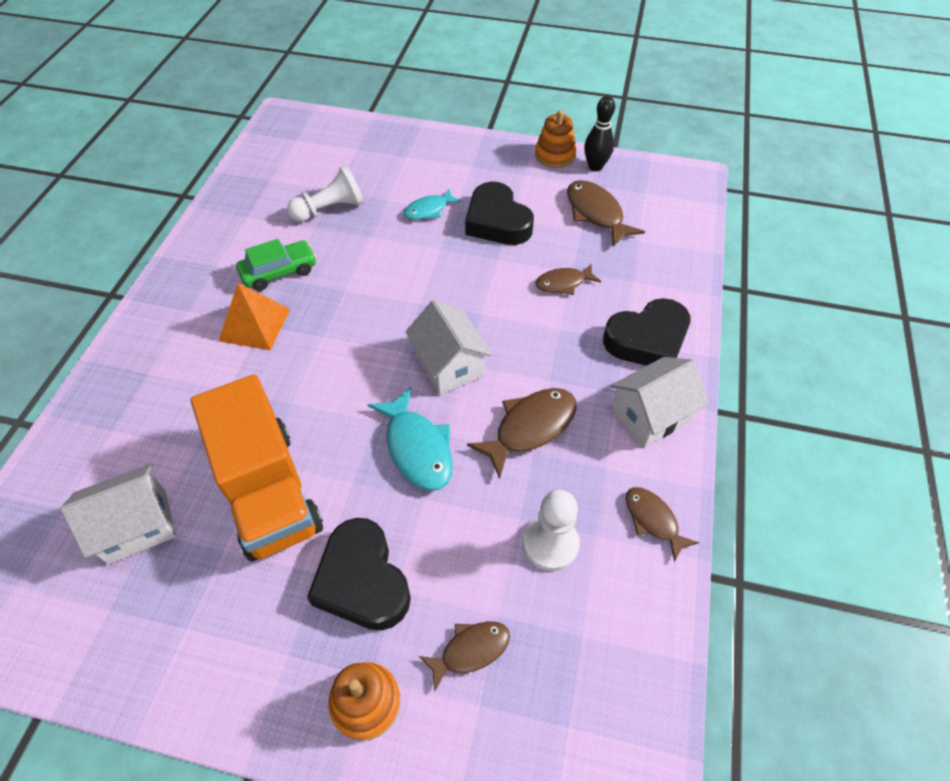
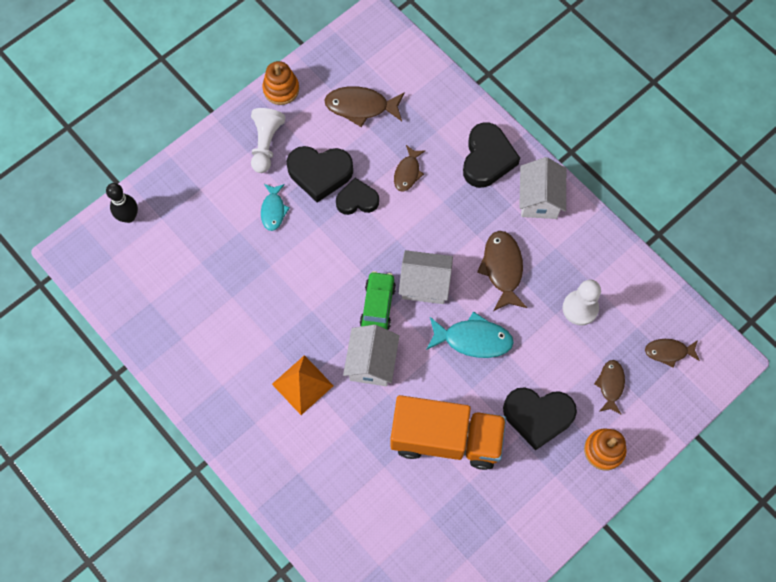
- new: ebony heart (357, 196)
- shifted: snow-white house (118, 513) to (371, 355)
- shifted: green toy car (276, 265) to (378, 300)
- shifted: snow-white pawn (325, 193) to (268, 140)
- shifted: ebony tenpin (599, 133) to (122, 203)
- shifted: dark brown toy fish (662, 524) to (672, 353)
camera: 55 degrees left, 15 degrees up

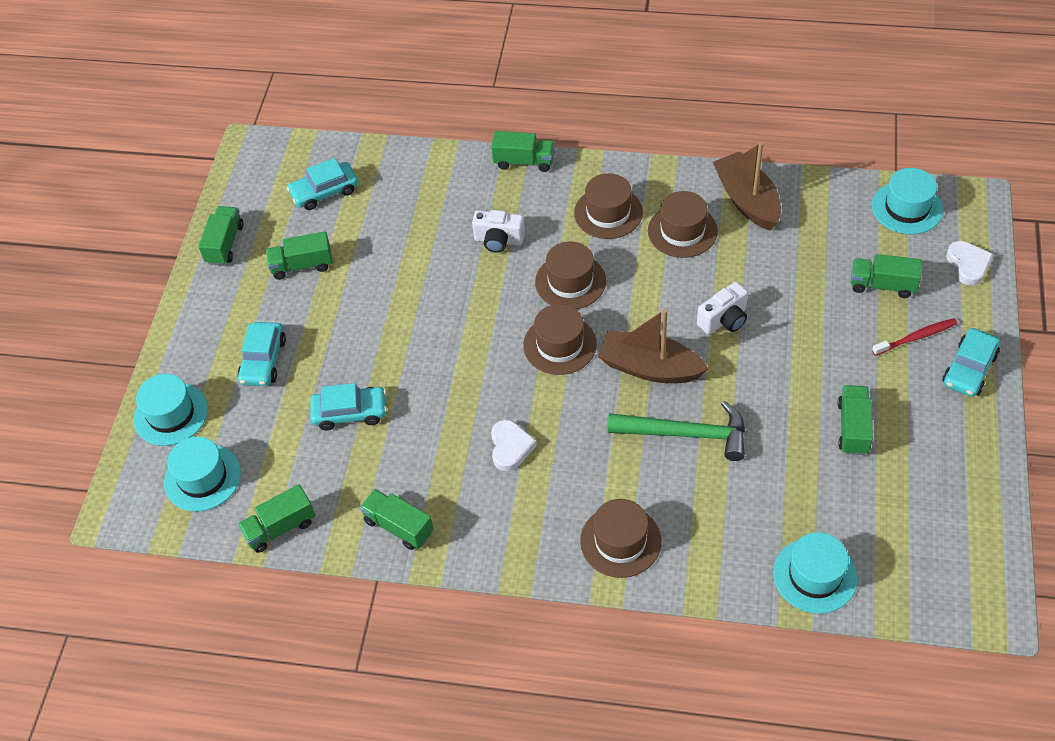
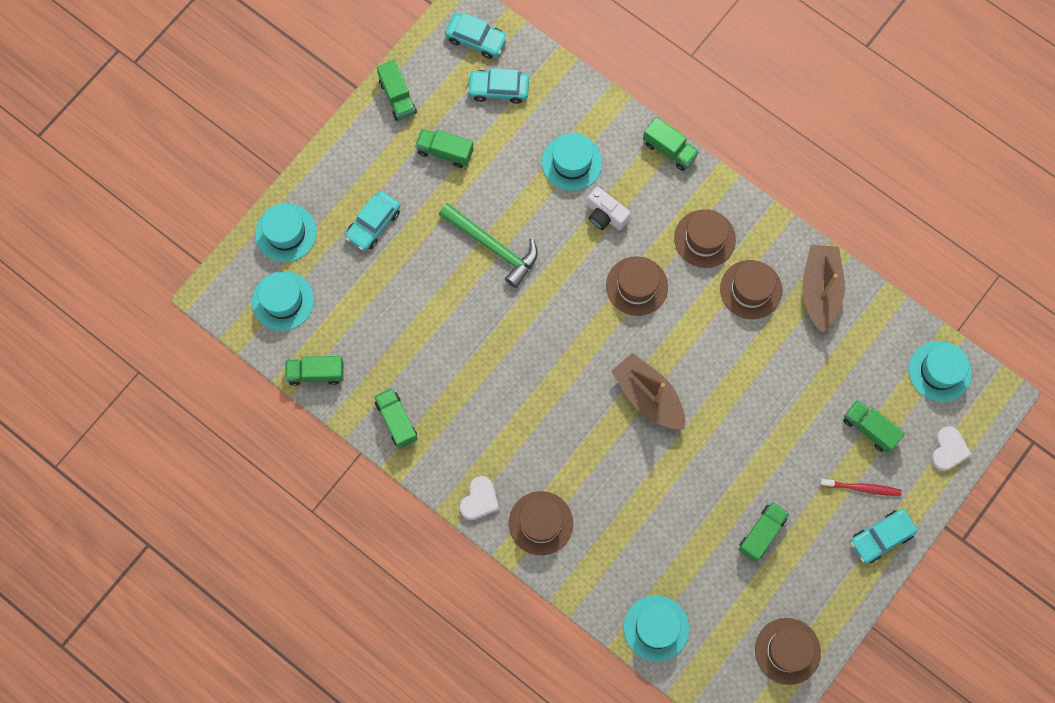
- gone: snow-white compact camera (722, 308)
- new: turquoise top hat (572, 161)
- shifted: turquoise toy car (348, 407) to (476, 35)
- shifted: snow-white heart (514, 445) to (479, 498)
- shifted: dark brown top hat (560, 339) to (788, 651)
- shifted: green claw hammer (676, 431) to (488, 245)
- rotated: green truck (221, 235) = (397, 90) 120 degrees clockwise
camera: 25 degrees right, 20 degrees up

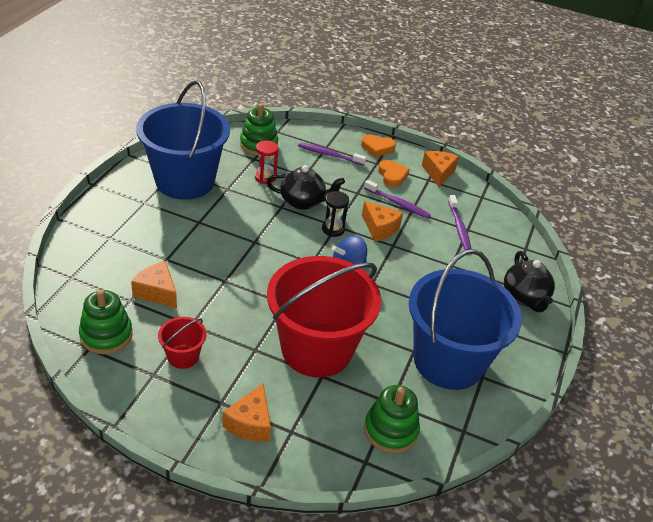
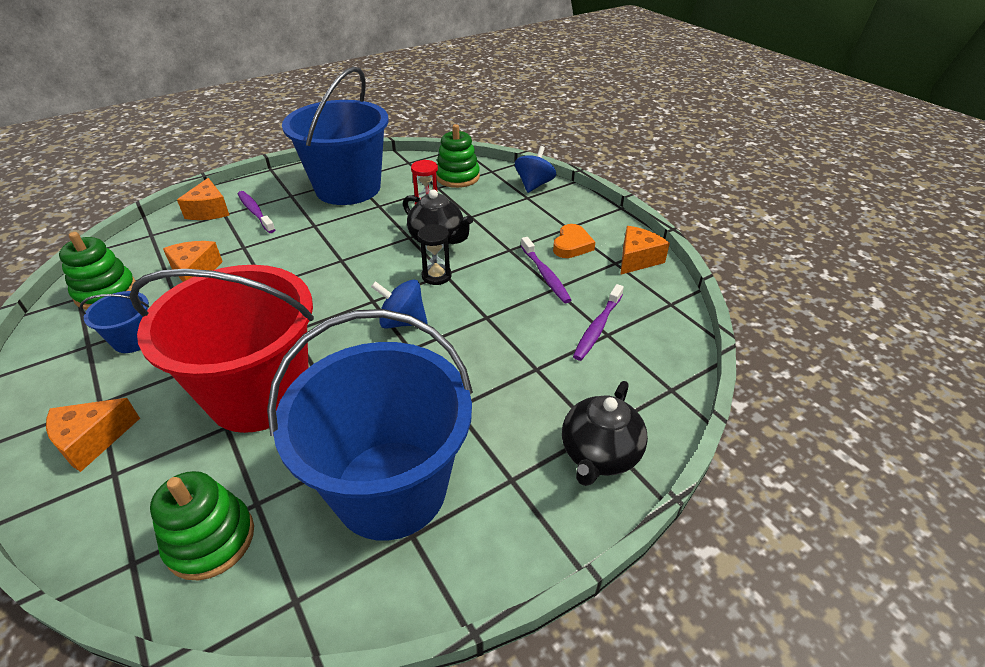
- gone: orange-coloured heart (378, 146)
- new: blue whirligig (535, 169)
- shifted: royal purple dental brush (332, 154) to (256, 212)
- shifted: orange-coloured cheese (382, 221) to (203, 199)
- repainted: red bucket (182, 343) to blue bucket (114, 322)
camera: 40 degrees right, 0 degrees up

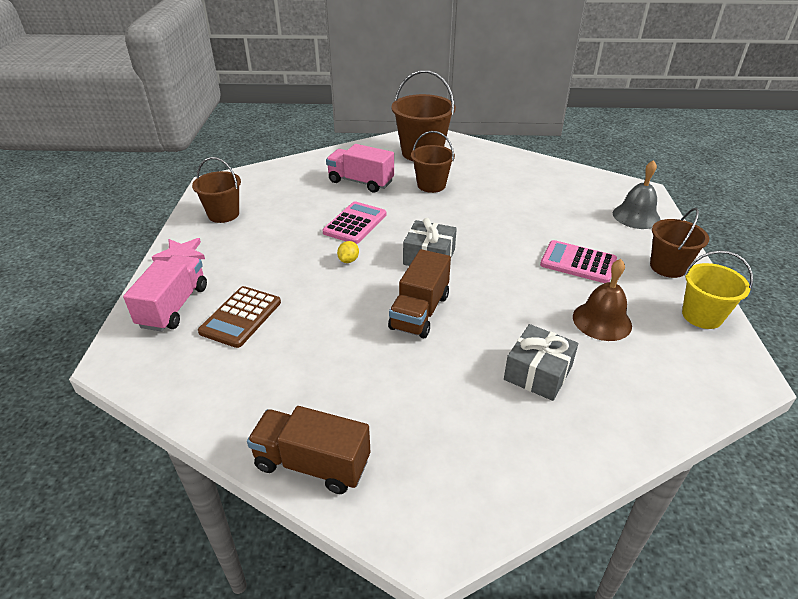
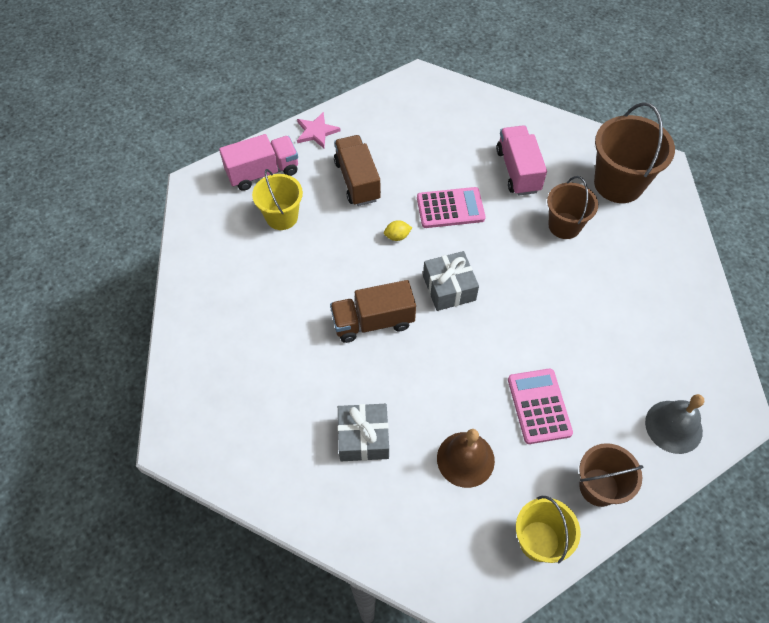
- gone: dark brown bucket (216, 190)
- shifted: dark brown truck (308, 450) to (357, 170)
- swapped: dark brown adding machine (239, 317) to golden bucket (277, 199)
camera: 55 degrees right, 20 degrees up

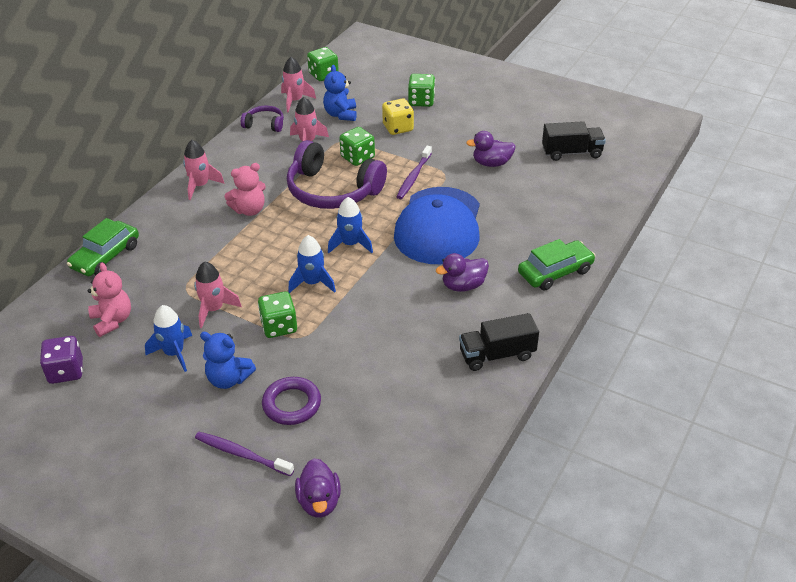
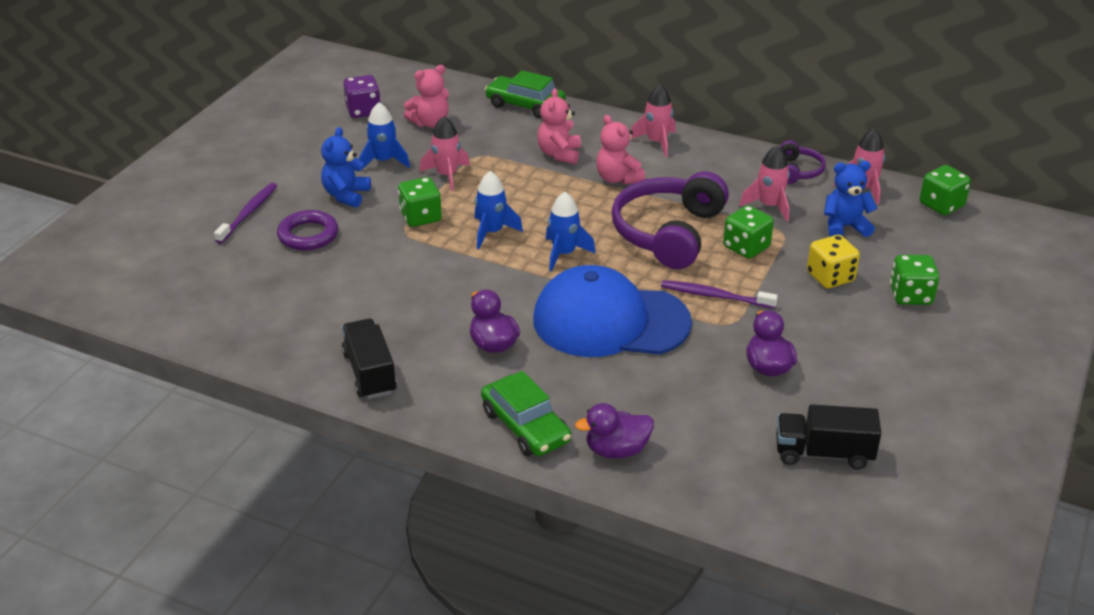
- new: pink teddy (559, 126)
- shifted: royal purple rubber duck (318, 488) to (614, 431)
- rotated: ebony truck (574, 141) = (828, 437) 105 degrees clockwise
camera: 85 degrees right, 5 degrees down

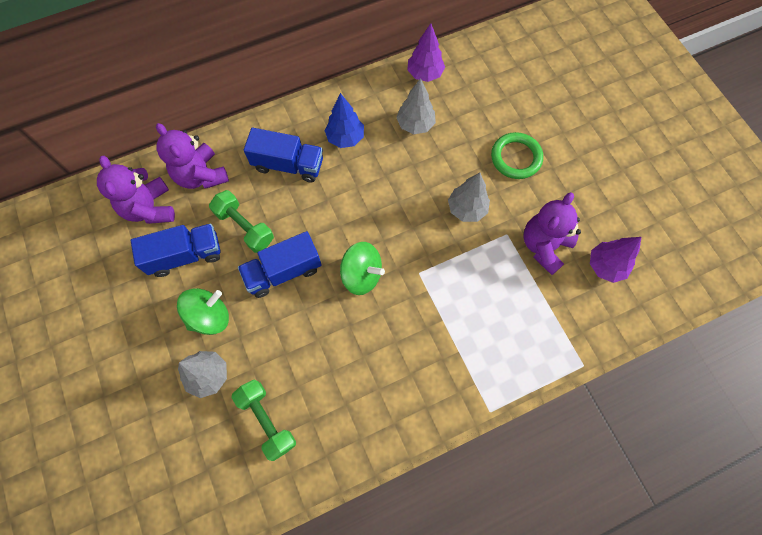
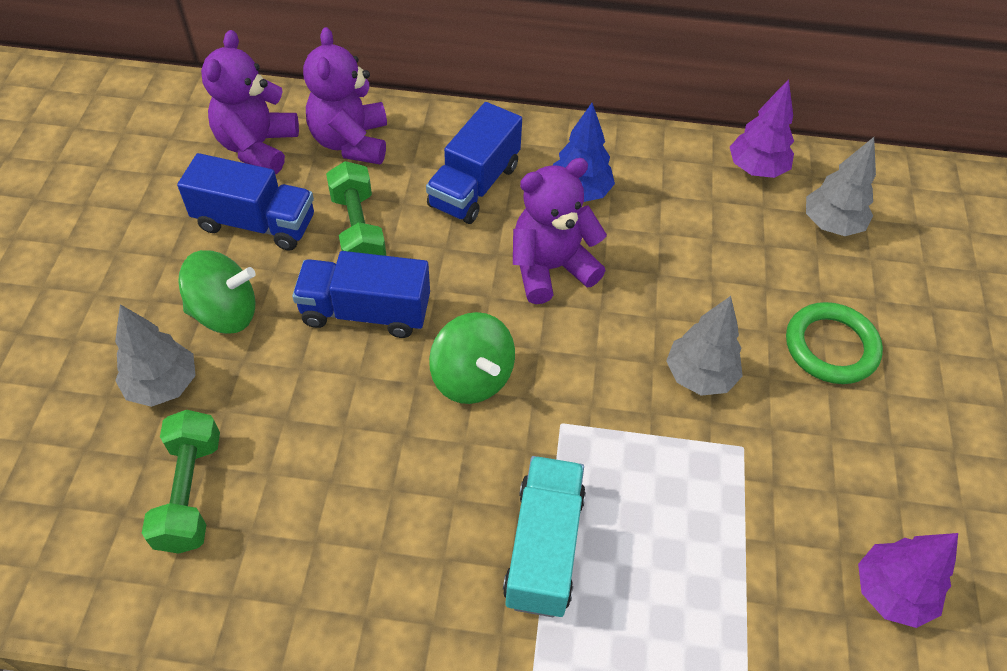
- new: turquoise truck (544, 536)
- shifted: gray tree (416, 106) to (841, 186)
- shifted: royal purple teddy (552, 233) to (560, 231)
- rotated: blue truck (283, 155) = (474, 163) 75 degrees clockwise
camera: 30 degrees right, 15 degrees down

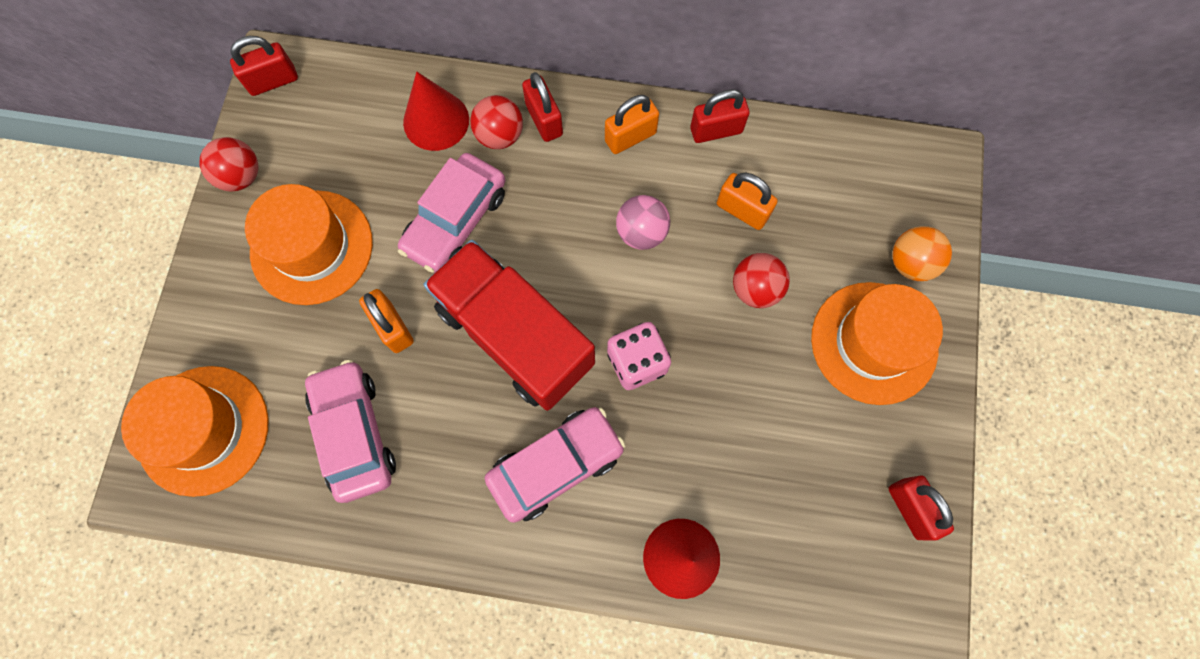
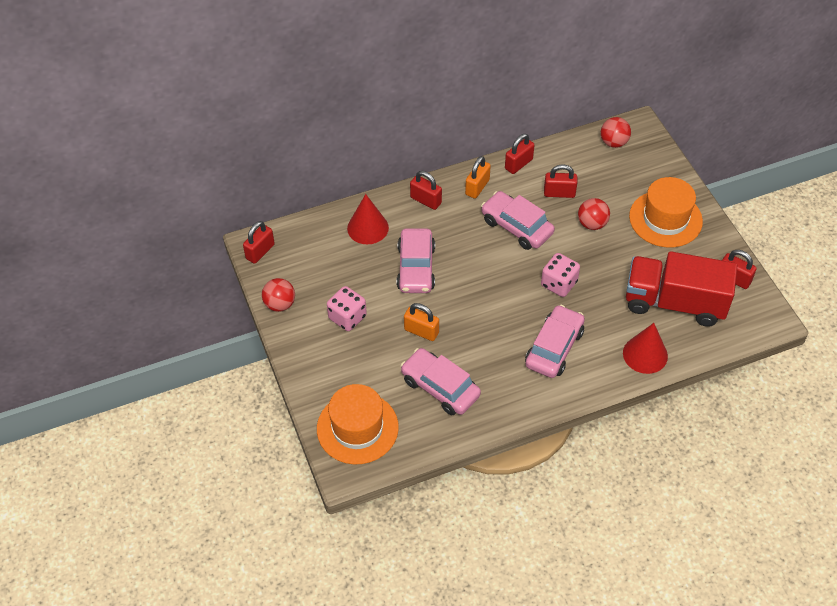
- gone: orange-coloured sphere (922, 253)
- shifted: red truck (509, 325) to (681, 289)
- shifted: red sphere (496, 122) to (616, 132)
- swapped: orange-coloured top hat (309, 244) to pink die (347, 308)
- swapped: pink sphere (643, 222) to pink toy car (518, 220)
- repainted: orange-coloured small lock (747, 201) to red small lock (561, 181)
camera: 30 degrees left, 20 degrees down

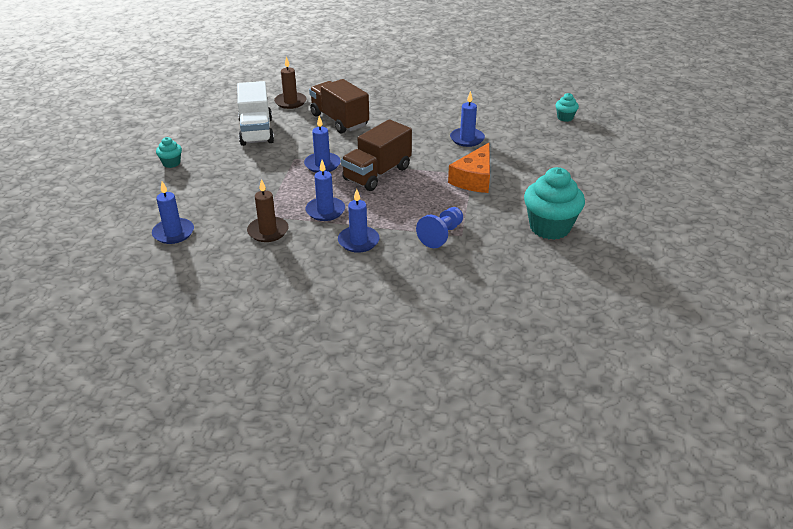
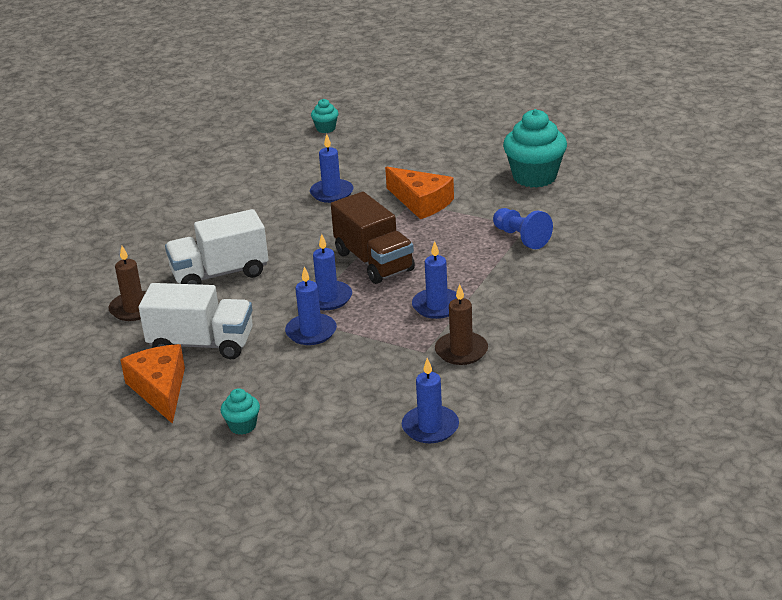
- new: orange-coloured cheese (152, 384)
- shifted: blue wax candle (359, 221) to (311, 306)
- repainted: dark brown truck (339, 106) to snow-white truck (217, 247)
camera: 70 degrees left, 5 degrees down

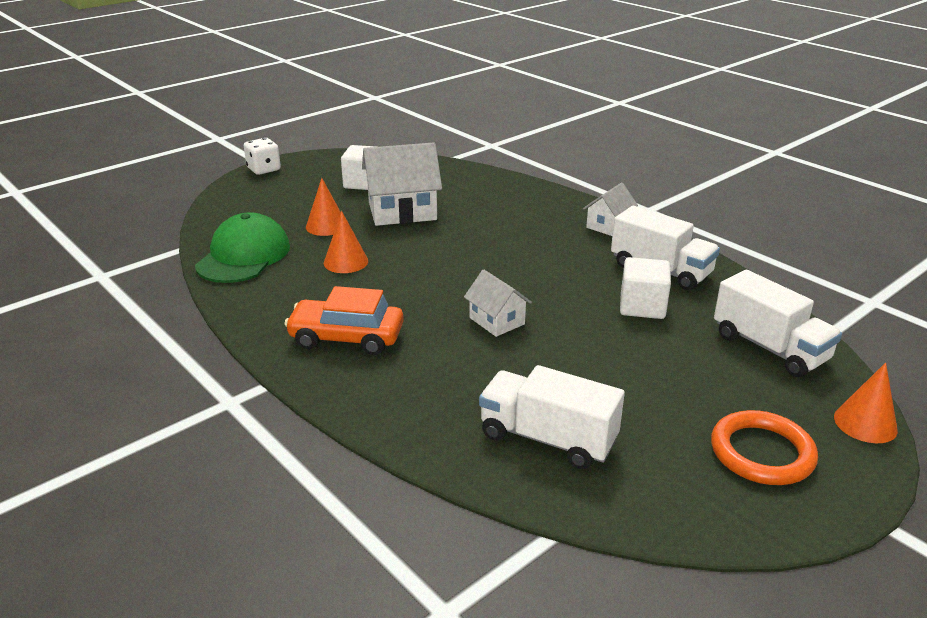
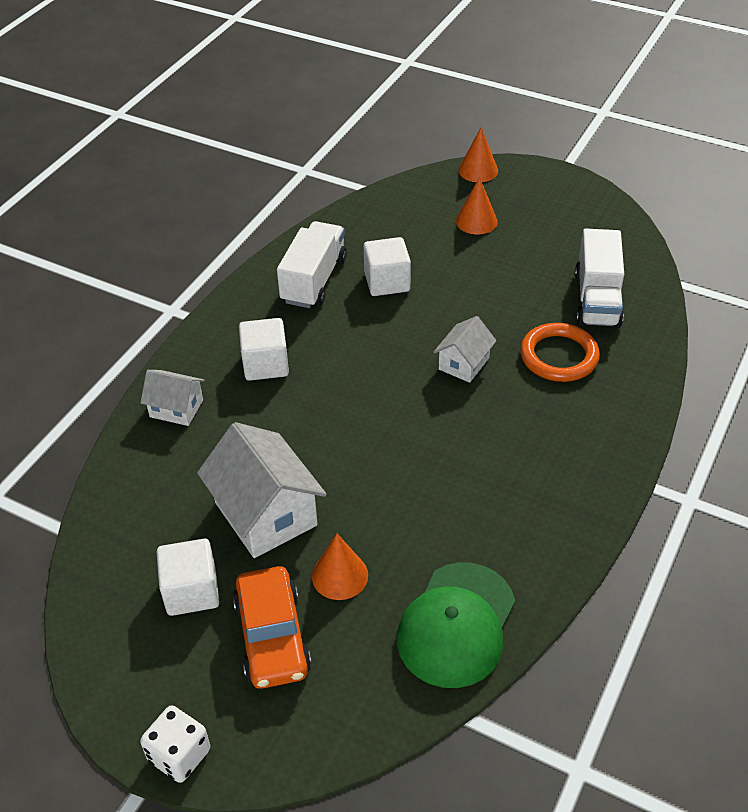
- gone: snow-white truck (778, 323)
- new: snow-white solid cube (264, 349)
- shifted: orange-coloured toy car (344, 320) to (272, 627)
- shifted: orange-coloured solid cone (346, 242) to (477, 205)
- shifted: snow-white house (610, 209) to (172, 398)
- shifted: orange-coloured hoop (764, 447) to (560, 352)
- rotated: green cap (242, 247) = (456, 625) 60 degrees counterclockwise
camera: 110 degrees left, 15 degrees up

